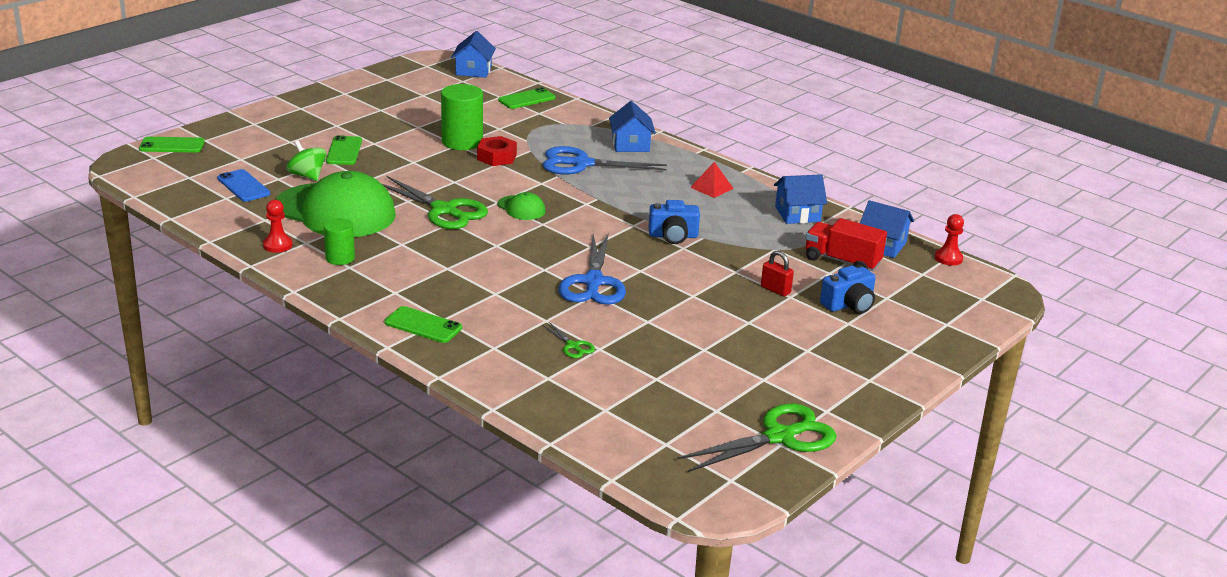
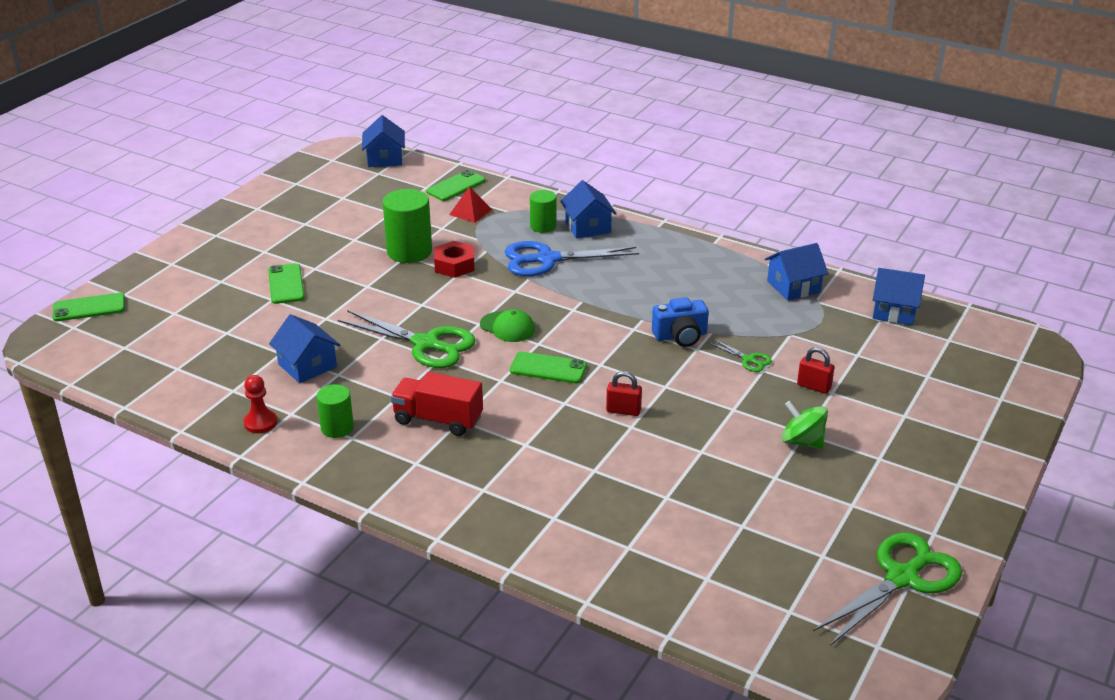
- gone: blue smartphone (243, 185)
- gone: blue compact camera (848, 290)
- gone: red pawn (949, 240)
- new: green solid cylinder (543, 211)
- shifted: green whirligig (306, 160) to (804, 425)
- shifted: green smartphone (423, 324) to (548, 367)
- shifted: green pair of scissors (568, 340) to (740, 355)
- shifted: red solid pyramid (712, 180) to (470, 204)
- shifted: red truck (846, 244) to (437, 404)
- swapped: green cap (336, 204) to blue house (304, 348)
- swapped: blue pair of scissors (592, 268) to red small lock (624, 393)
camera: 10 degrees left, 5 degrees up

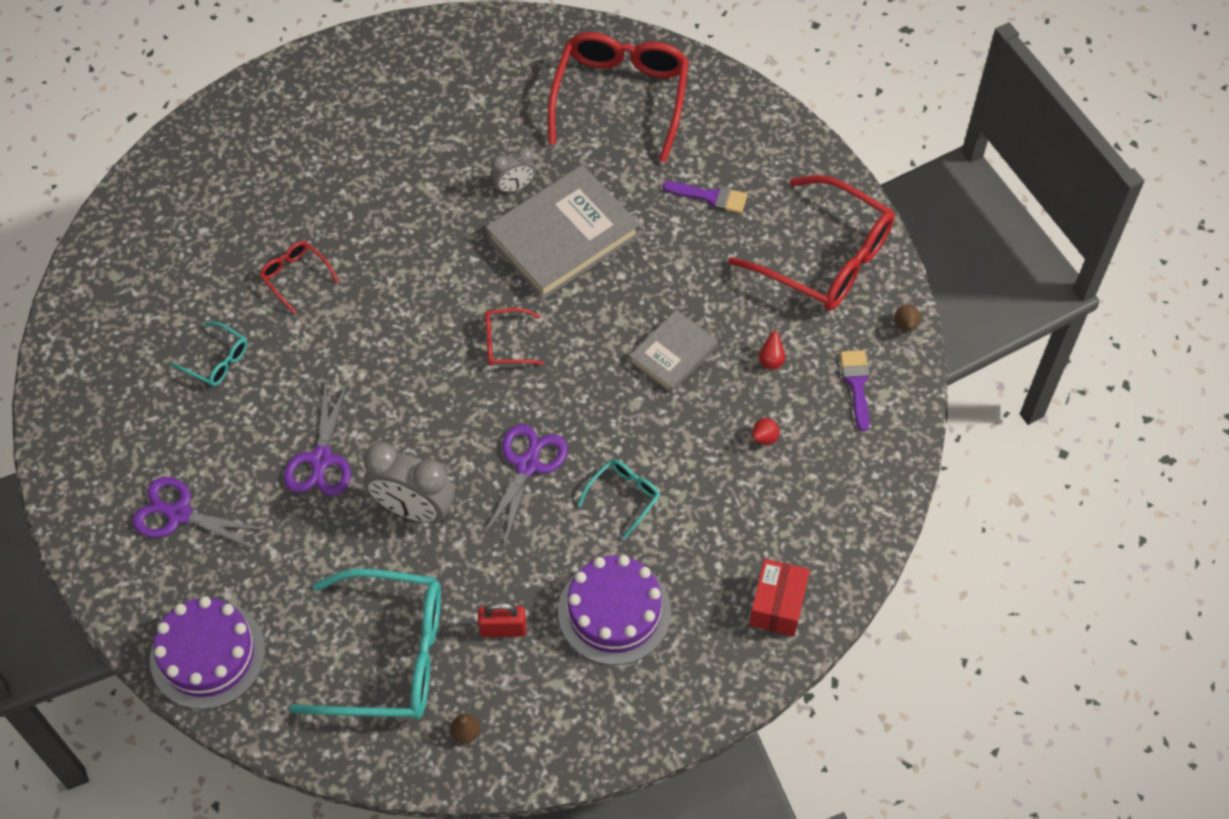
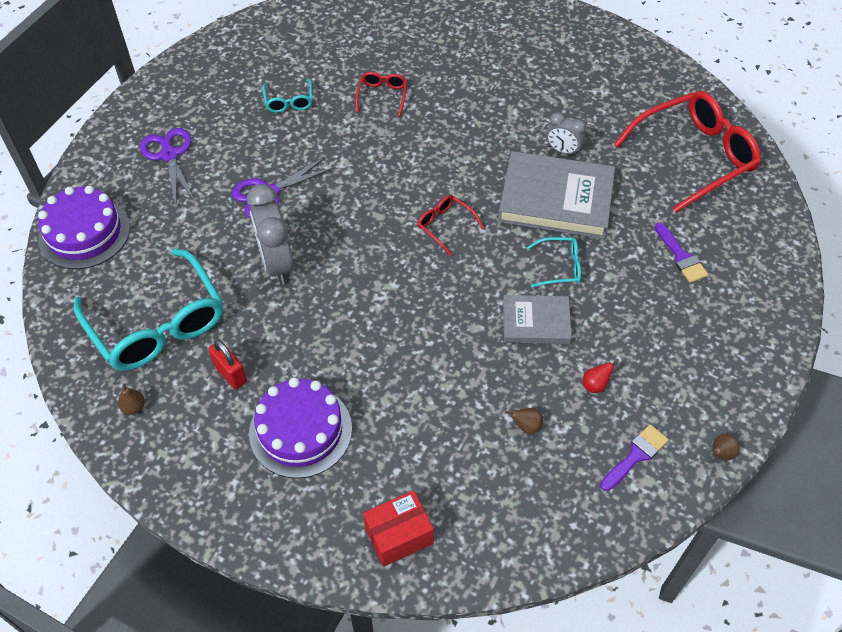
- gone: royal purple pair of scissors (525, 484)
- gone: red glasses (811, 243)
- shifted: turquoise glasses (619, 499) to (554, 262)
- repainted: red pear (764, 431) to dark brown pear (524, 421)
camera: 50 degrees right, 5 degrees down

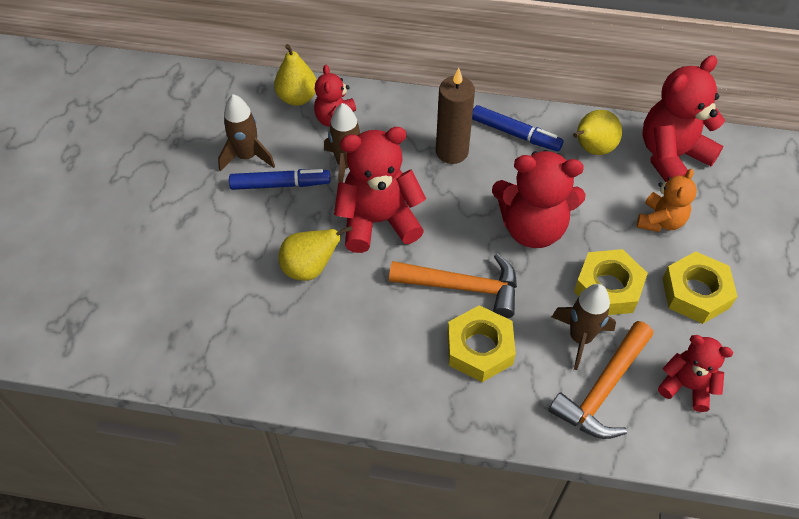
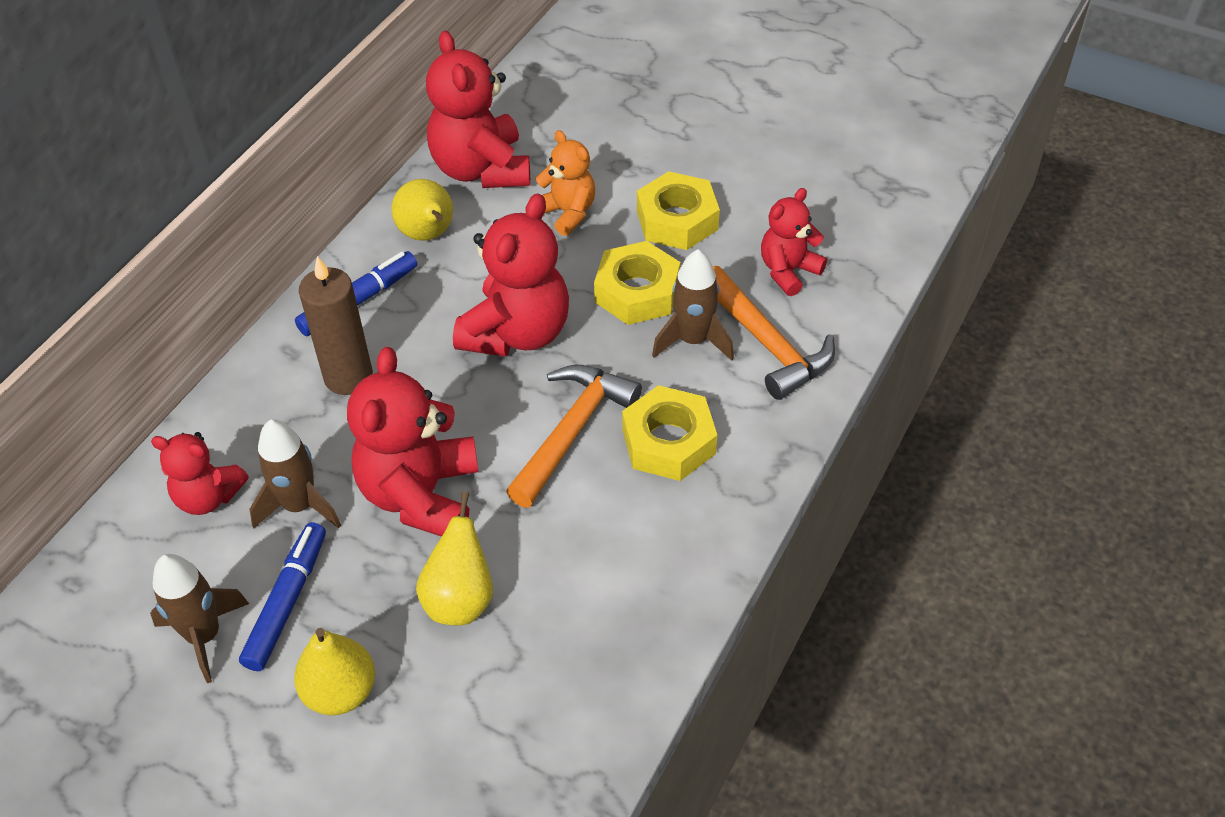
- shifted: golden pear (295, 75) to (334, 671)
camera: 70 degrees left, 5 degrees down

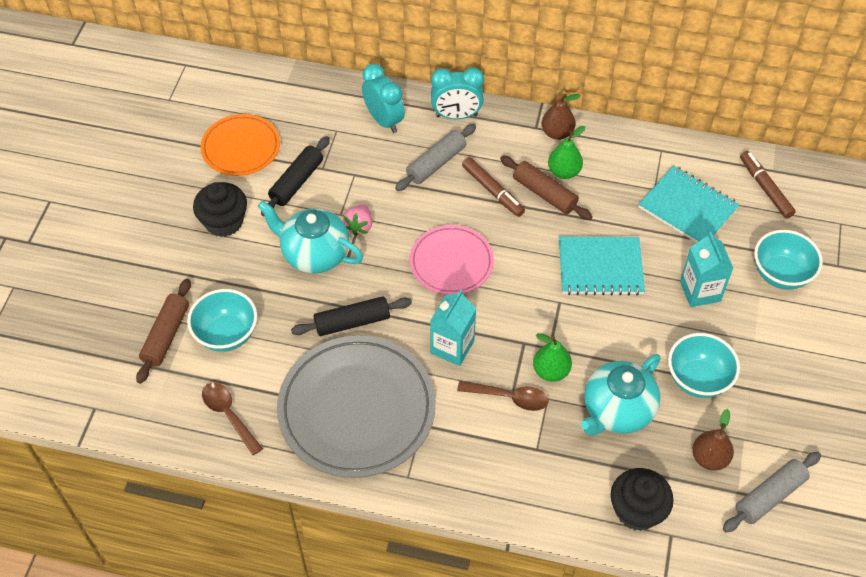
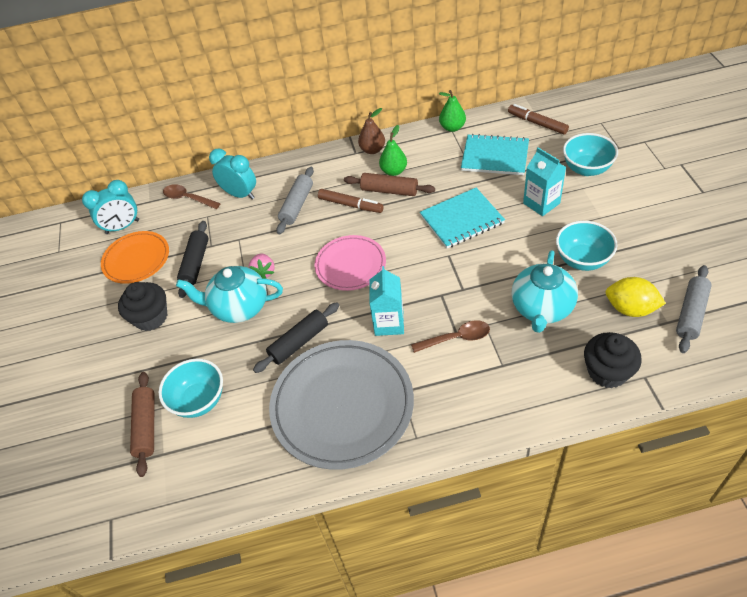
- shifted: dark brown teaspoon (232, 418) to (192, 196)
- shifted: turquoise alarm clock (457, 93) to (110, 207)
- shifted: green pear (552, 357) to (452, 111)
- swapped: dark brown pear (713, 440) to golden lemon (636, 297)
camera: 20 degrees left, 5 degrees down

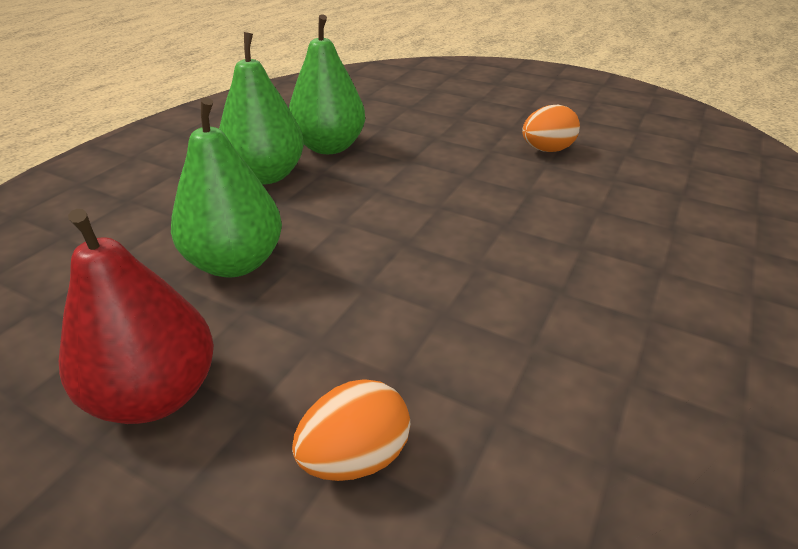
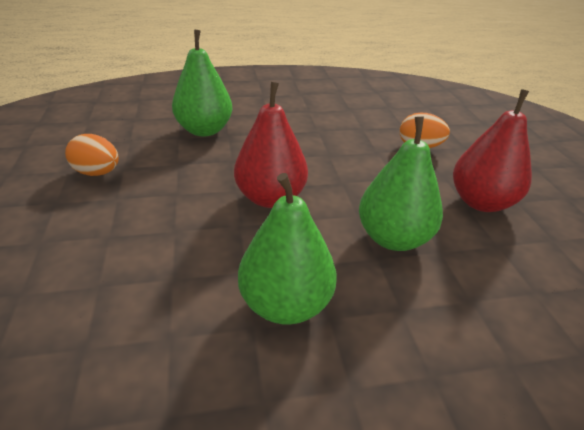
- new: red pear (271, 145)
- shifted: green pear (327, 84) to (202, 83)
camera: 130 degrees left, 0 degrees up

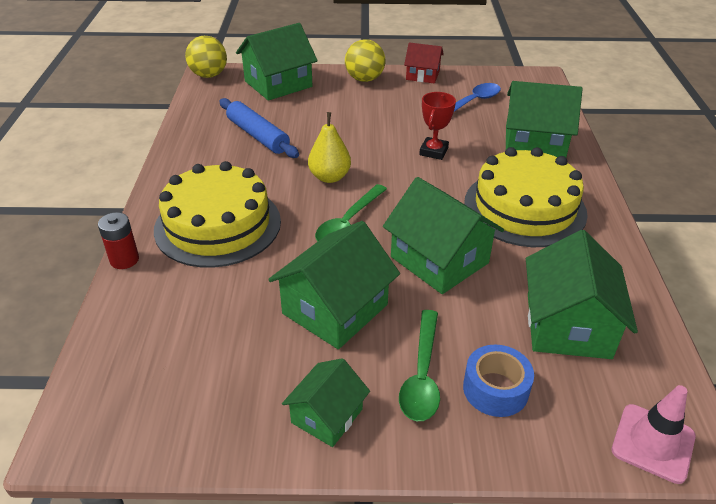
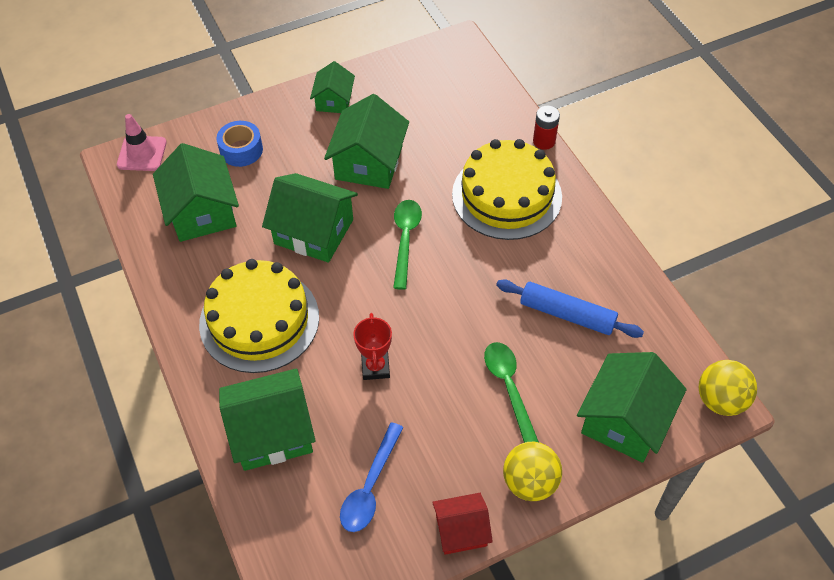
- gone: golden pear (329, 147)
- shifted: green teaspoon (419, 365) to (511, 392)
camera: 155 degrees right, 15 degrees up

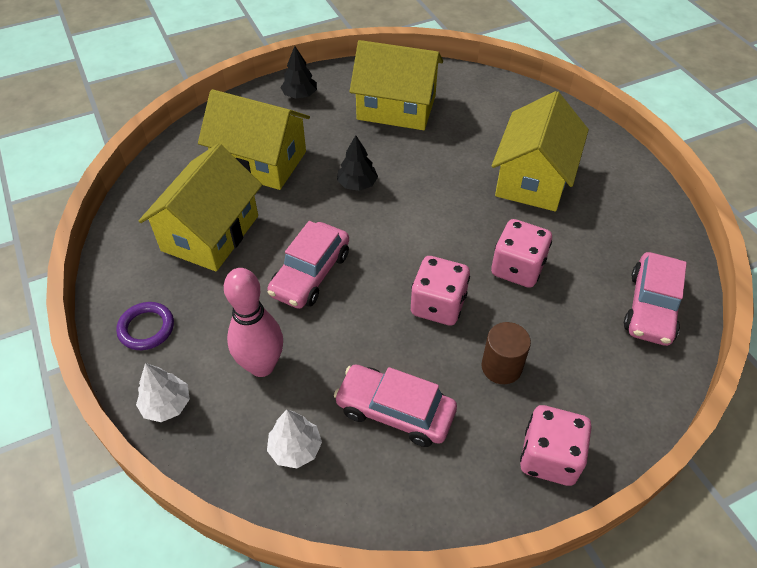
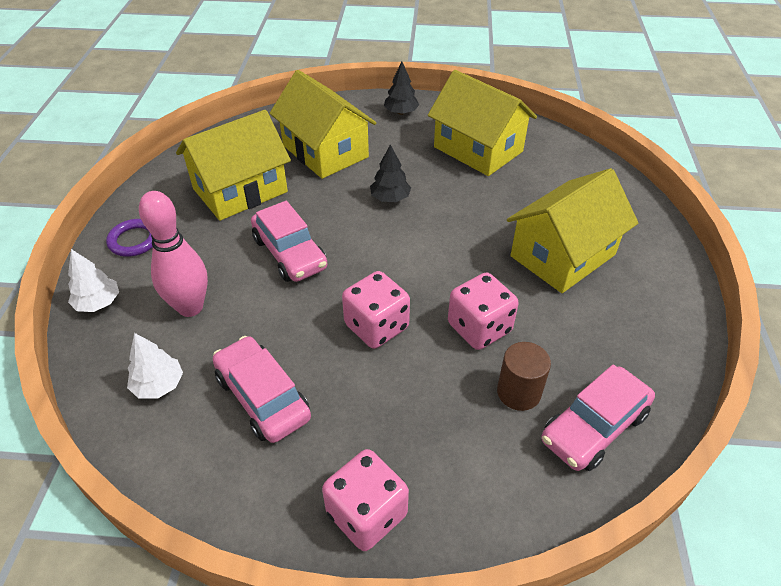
- shifted: dark brown solid cylinder (506, 353) to (524, 376)
- rotated: pink toy car (308, 265) = (289, 241) 90 degrees counterclockwise
camera: 30 degrees right, 5 degrees down

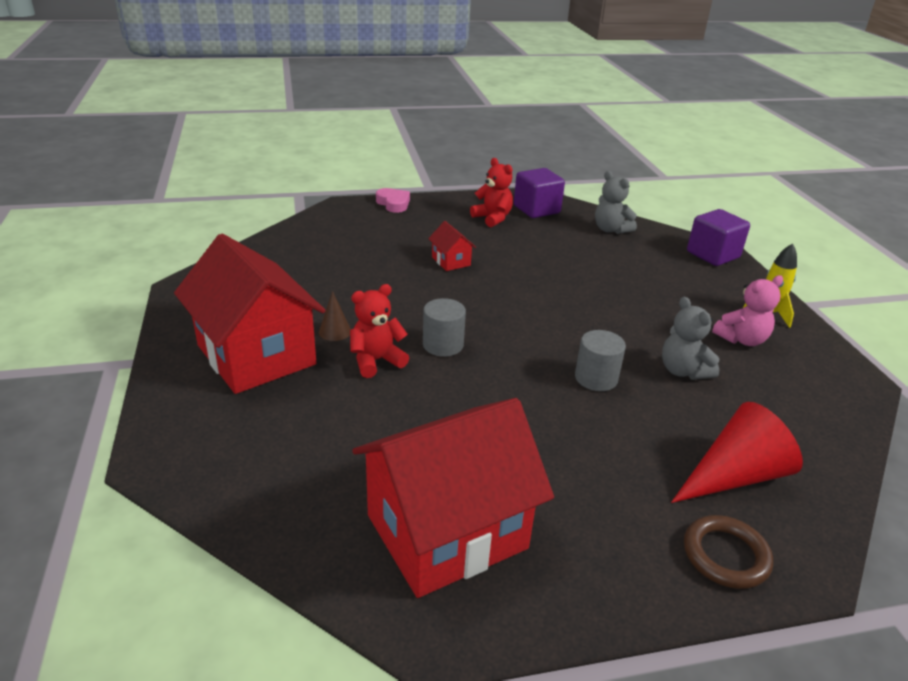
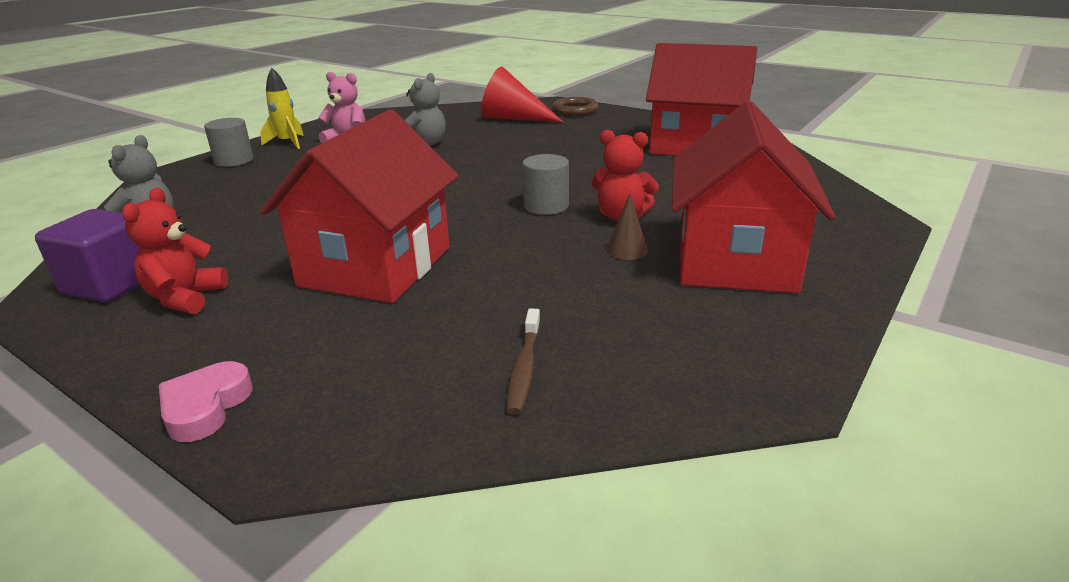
- gone: royal purple solid cube (718, 237)
- new: dark brown dental brush (523, 361)
- shifted: gray solid cylinder (600, 360) to (229, 142)
- scaled: red house (452, 246) = (359, 206) x2.44
camera: 130 degrees left, 5 degrees down

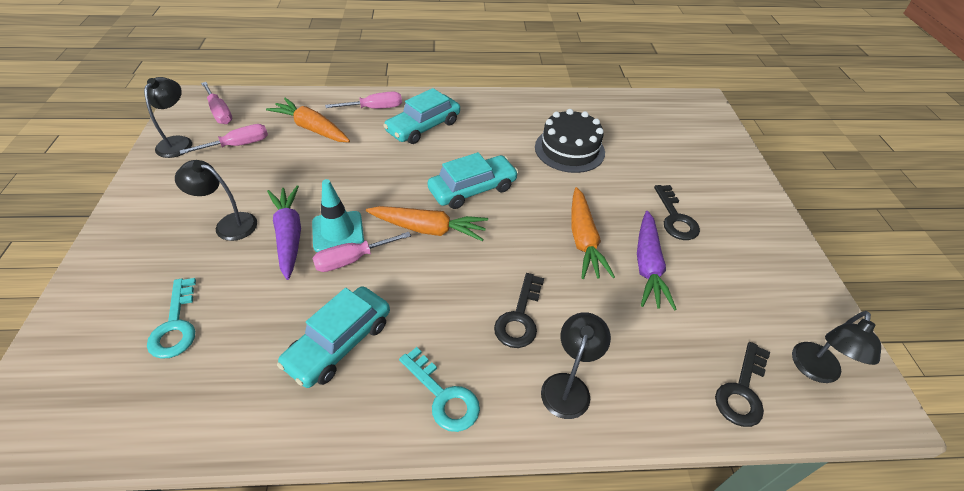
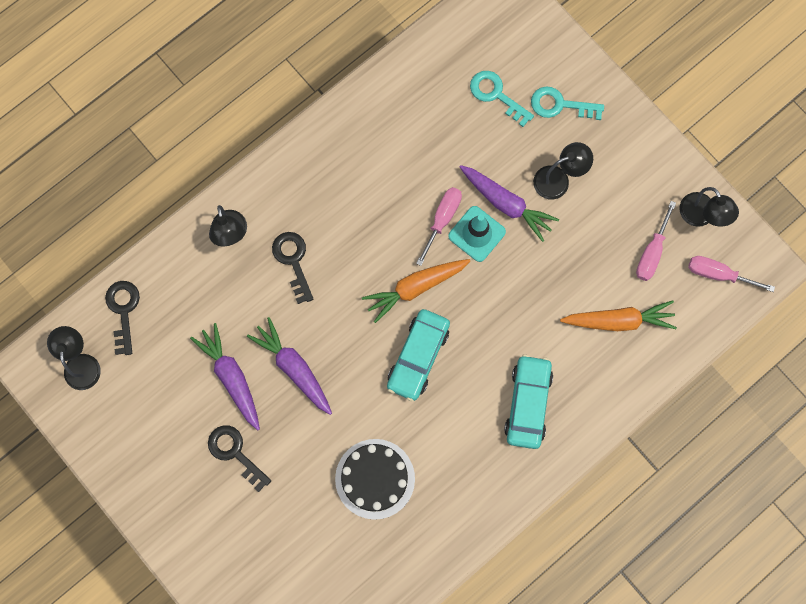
- gone: turquoise toy car (333, 337)
- gone: pink screwdriver (363, 100)
- shifted: turquoise key (439, 389) to (567, 103)
- repainted: orange-coloured carrot (593, 233) to royal purple carrot (289, 366)
camera: 145 degrees right, 30 degrees up

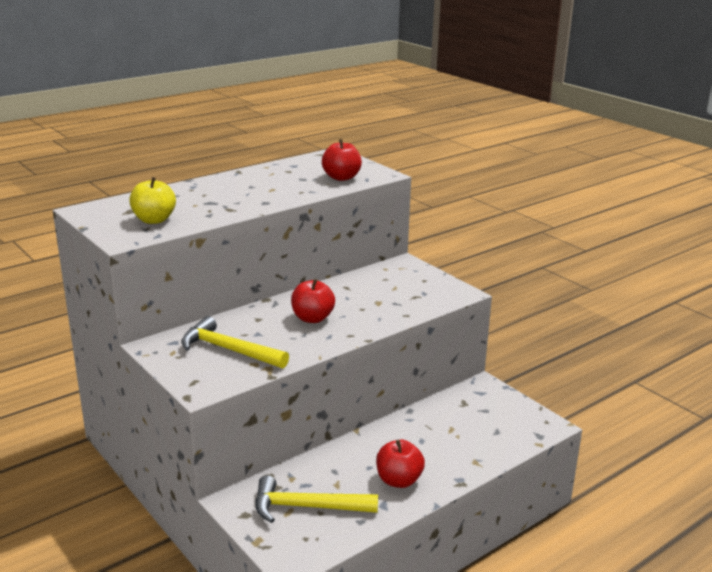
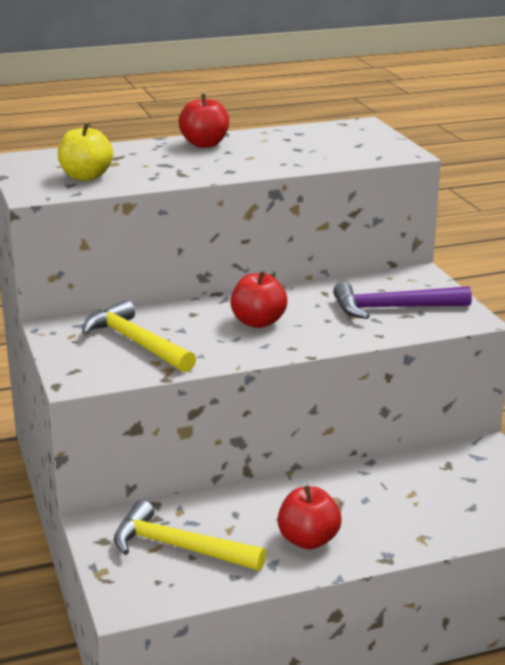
- new: royal purple claw hammer (402, 300)
- shifted: red apple (342, 160) to (204, 121)
camera: 20 degrees right, 0 degrees up

